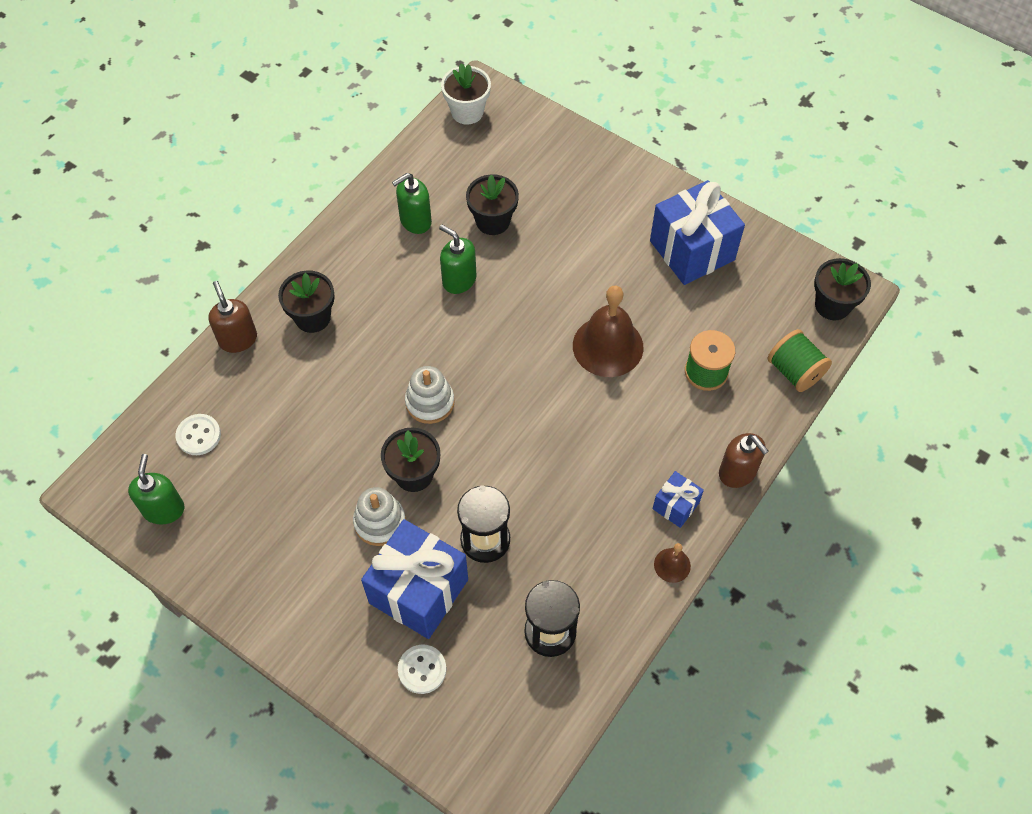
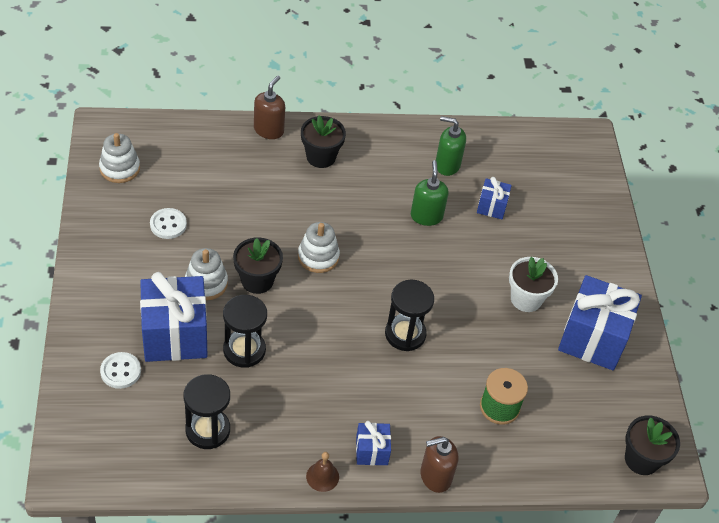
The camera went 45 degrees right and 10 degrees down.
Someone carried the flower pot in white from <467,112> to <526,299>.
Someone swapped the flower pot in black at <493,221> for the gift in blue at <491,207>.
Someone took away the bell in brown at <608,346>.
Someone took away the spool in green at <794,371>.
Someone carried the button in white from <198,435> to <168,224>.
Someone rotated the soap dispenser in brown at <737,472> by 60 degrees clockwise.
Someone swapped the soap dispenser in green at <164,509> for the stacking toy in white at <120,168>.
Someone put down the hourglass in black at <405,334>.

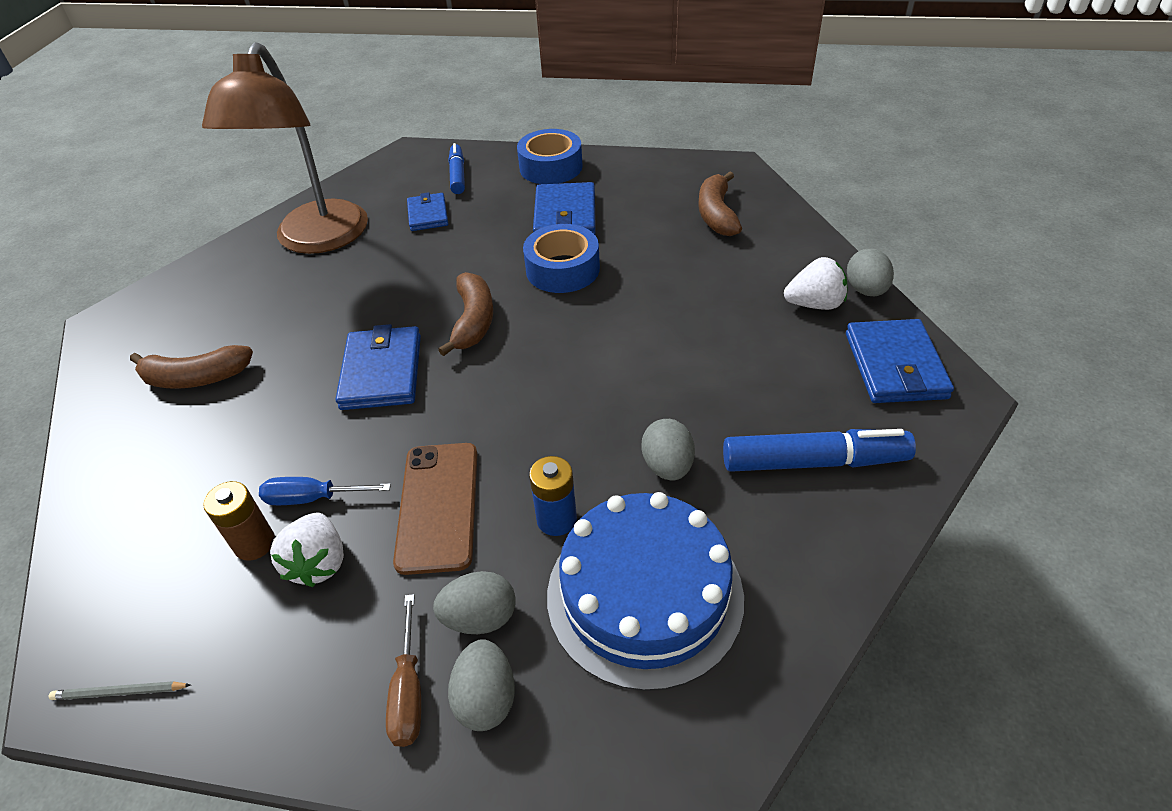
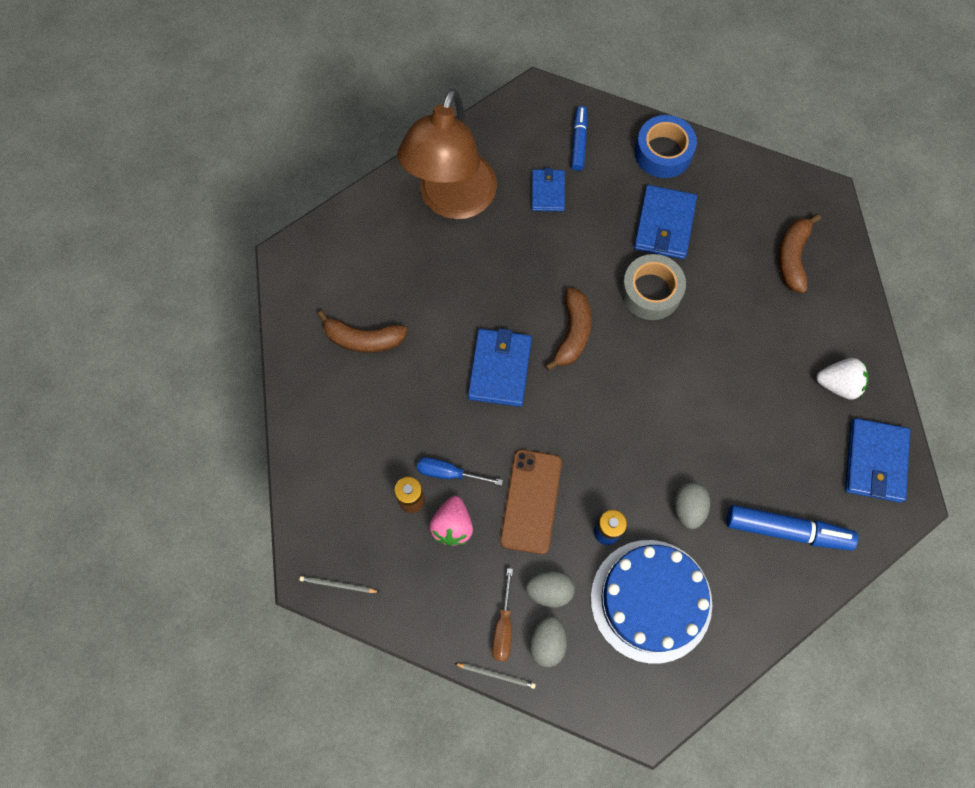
The camera went 10 degrees right and 25 degrees up.
Someone repainted the tape in blue at <562,269>, which became the tape in grey at <651,292>.
Someone took away the egg in grey at <865,290>.
Someone repainted the strawberry in white at <318,563>, which became the strawberry in pink at <452,526>.
Someone put down the pencil in grey at <496,675>.

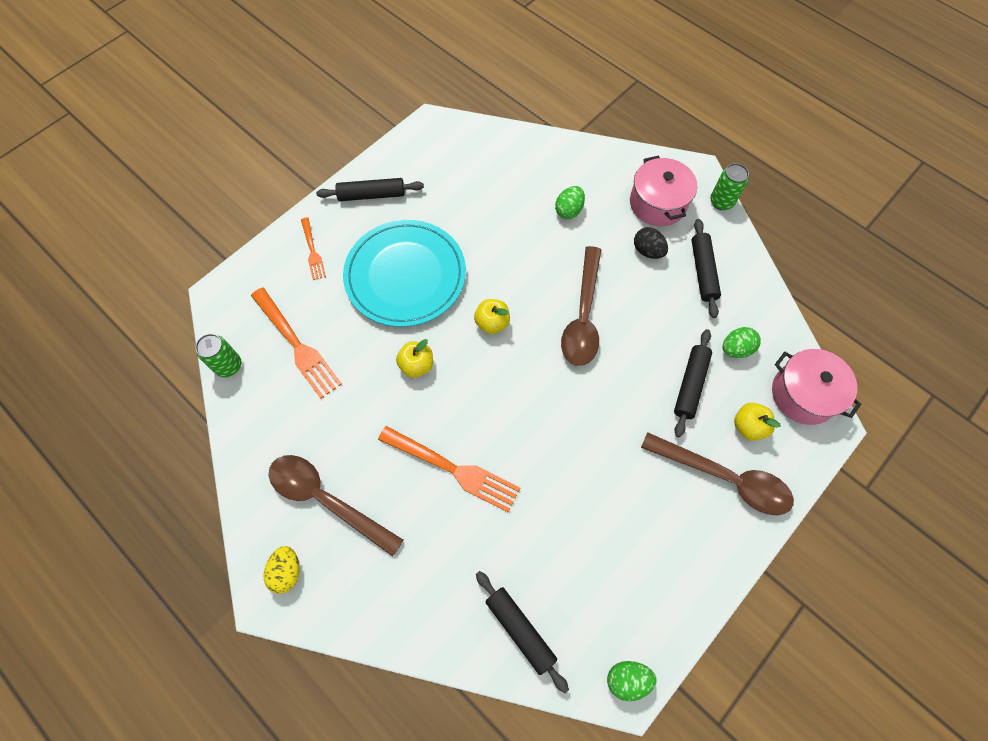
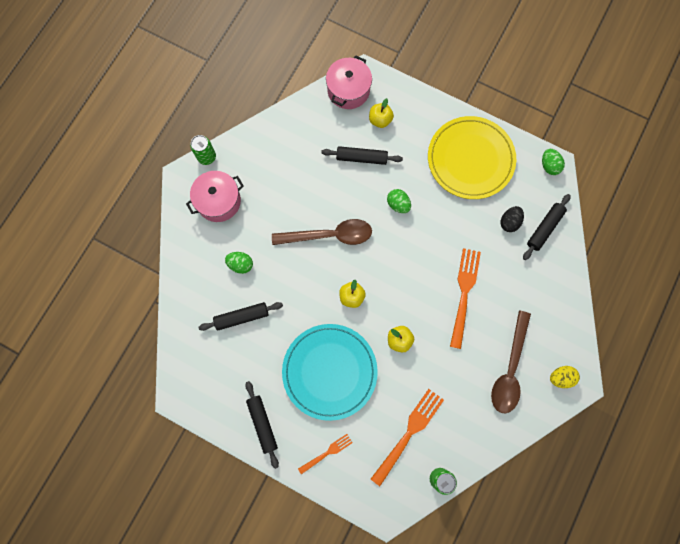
The camera went 105 degrees left and 10 degrees up.
Someone carried the rolling pin in black from <703,272> to <242,317>.
Someone carried the egg in black from <647,251> to <509,222>.
Someone carried the egg in green from <736,349> to <398,204>.
Someone took away the spoon in brown at <725,478>.
Someone put down the plate in yellow at <470,159>.

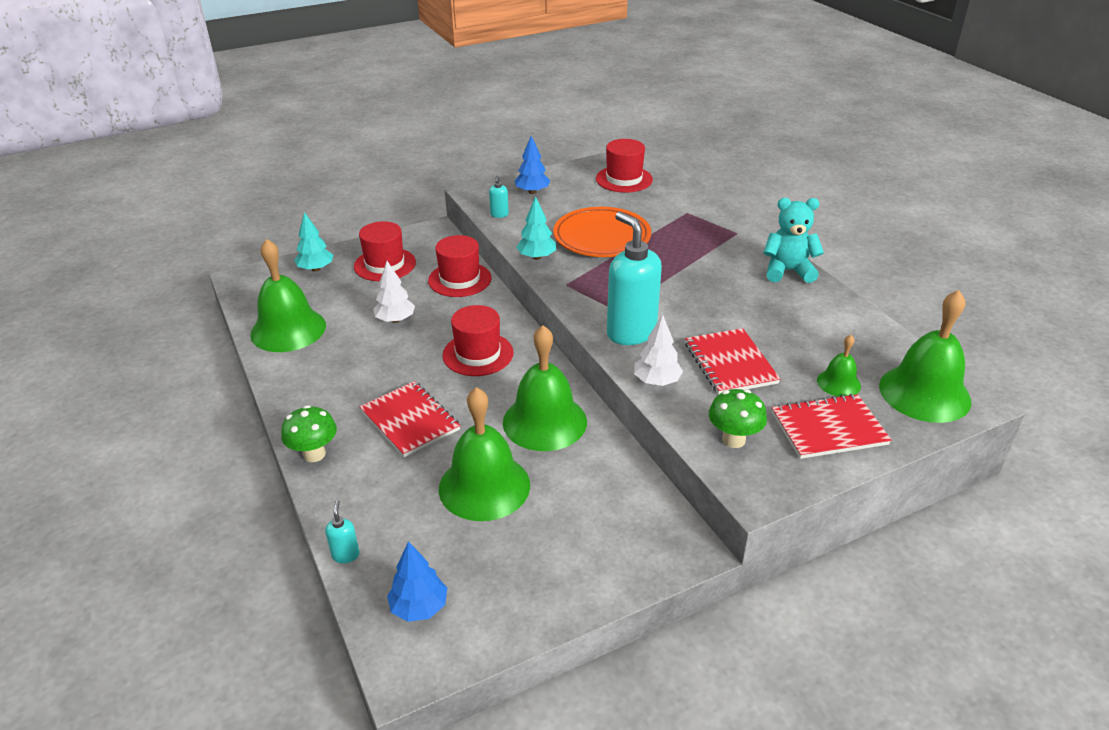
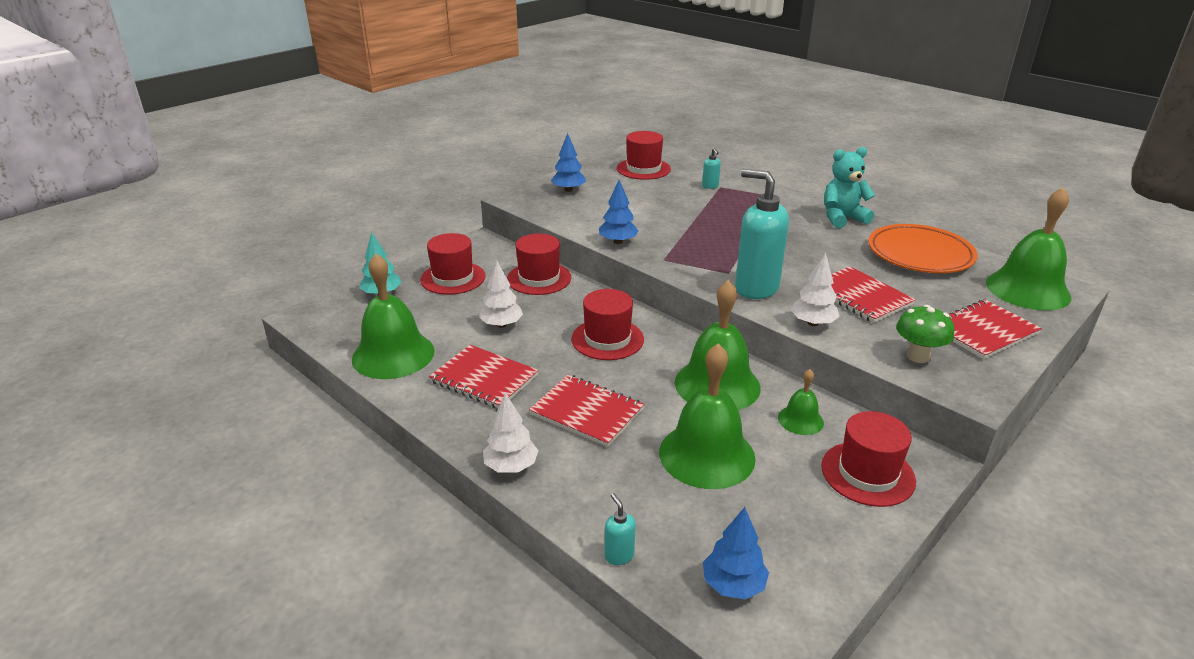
The camera went 20 degrees left and 5 degrees down.
Someone carried the soap dispenser in turquoise from <499,215> to <710,186>.
Someone repainted the tree in turquoise at <536,257>, which became the tree in blue at <618,242>.
Someone carried the plate in orange from <602,237> to <920,254>.
Someone carried the bell in green from <838,383> to <800,420>.
Someone swapped the mushroom in green at <314,454> for the tree in white at <511,466>.
Someone put down the notebook in red at <484,379>.
Someone put down the hat in red at <867,473>.

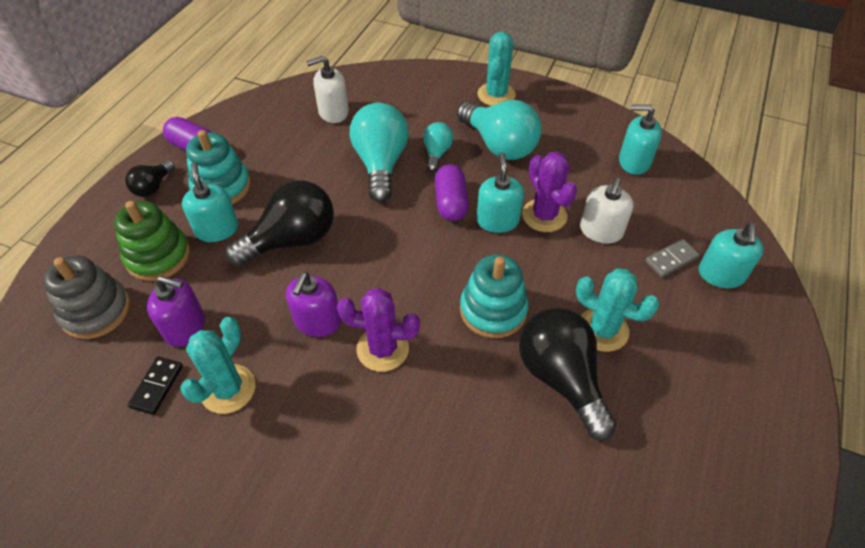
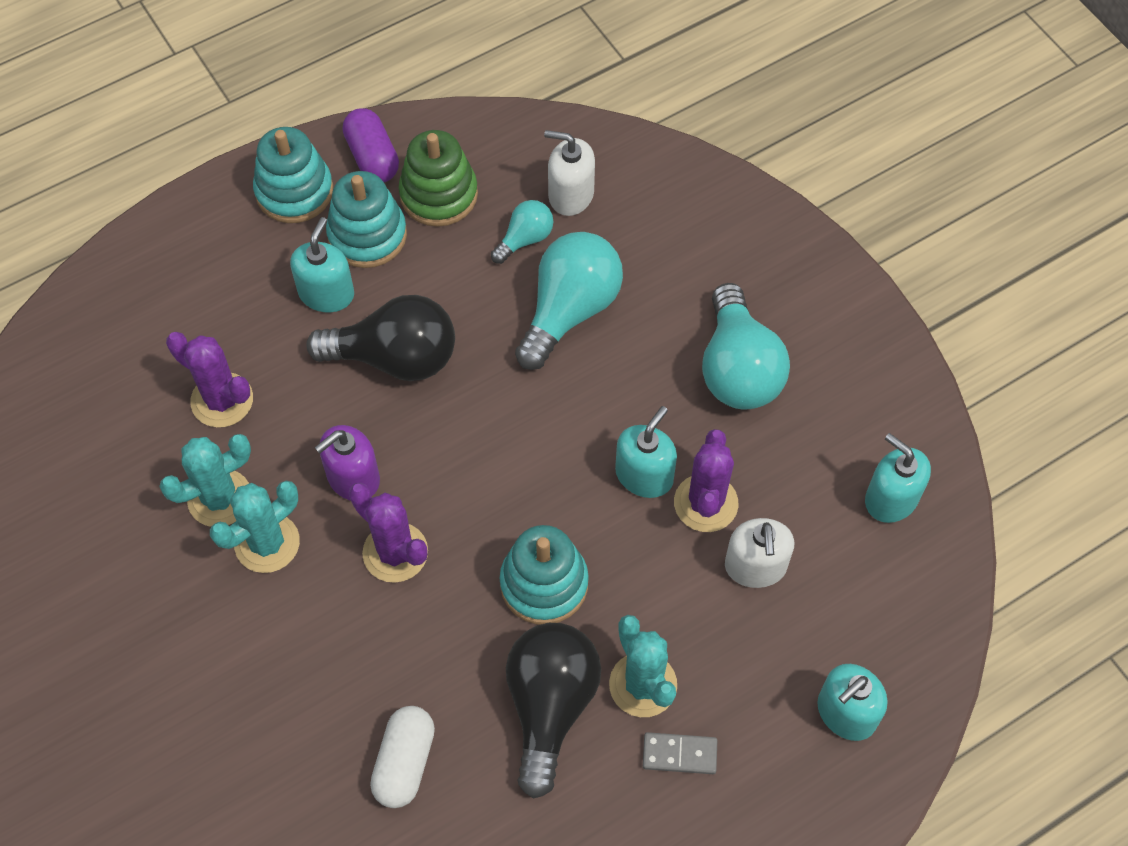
The camera went 35 degrees right and 10 degrees up.
Someone carried the cactus in turquoise from <496,95> to <267,543>.
Someone carried the light bulb in turquoise from <437,153> to <525,239>.
Someone swapped the light bulb in black at <153,187> for the stacking toy in turquoise at <294,191>.
Someone took away the capsule in purple at <451,202>.
Someone rotated the soap dispenser in white at <601,231> by 60 degrees counterclockwise.
Someone carried the stacking toy in green from <158,256> to <439,194>.
Someone carried the domino in grey from <671,259> to <679,754>.
Someone took away the stacking toy in grey at <96,311>.
Someone swapped the soap dispenser in purple at <185,327> for the cactus in purple at <222,400>.
Someone took away the domino in black at <157,386>.
Someone put down the capsule in white at <404,762>.

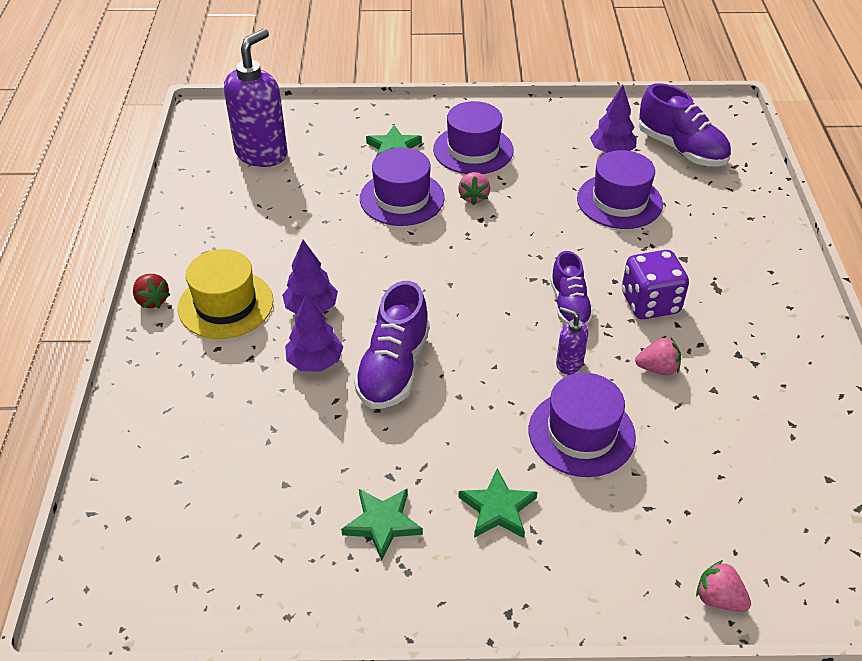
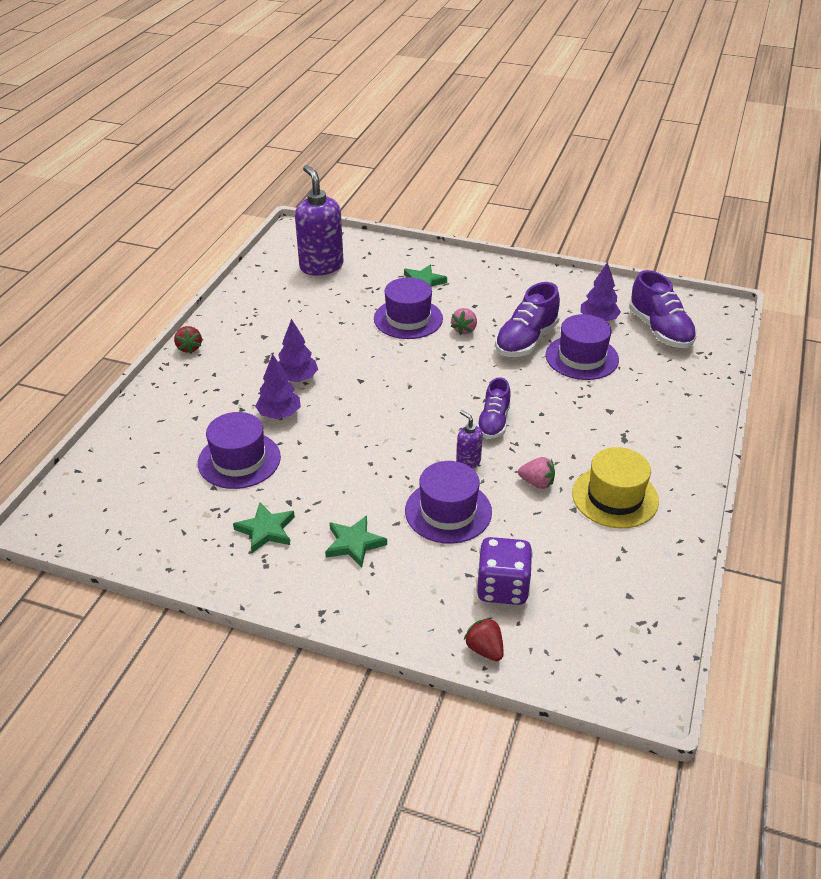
The camera went 20 degrees right and 5 degrees down.
Someone rotated the soap dispenser in purple at <262,154> by 75 degrees counterclockwise.
Someone carried the hat in purple from <473,150> to <239,460>.
Someone carried the hat in yellow from <226,304> to <615,497>.
Someone carried the dice in purple from <650,303> to <502,588>.
Someone carried the shoe in purple from <393,368> to <526,341>.
Someone repainted the strawberry in pink at <718,598>, which became the strawberry in red at <484,649>.

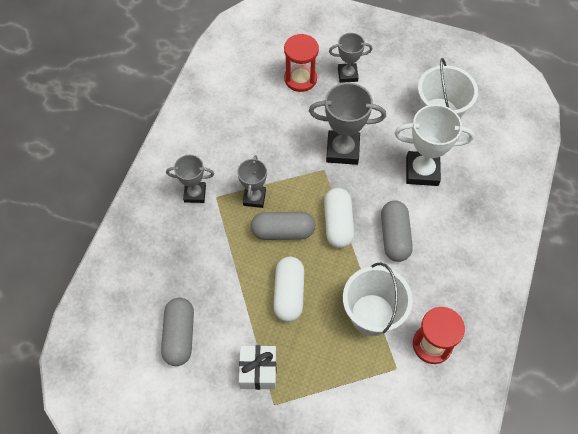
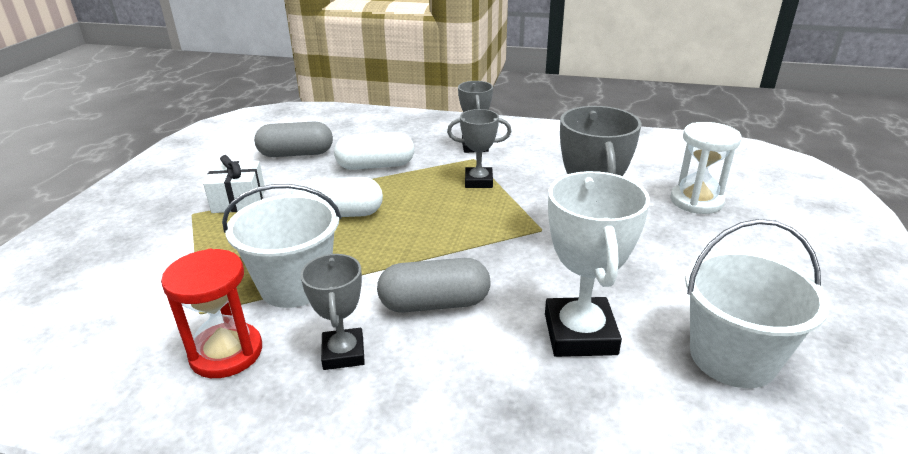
The camera went 85 degrees right and 30 degrees down.
Someone carried the trophy in grey from <347,74> to <343,353>.
Someone repainted the hourglass in red at <300,79>, which became the hourglass in white at <696,201>.
Someone carried the capsule in white from <338,223> to <375,166>.
Someone took away the capsule in grey at <283,231>.

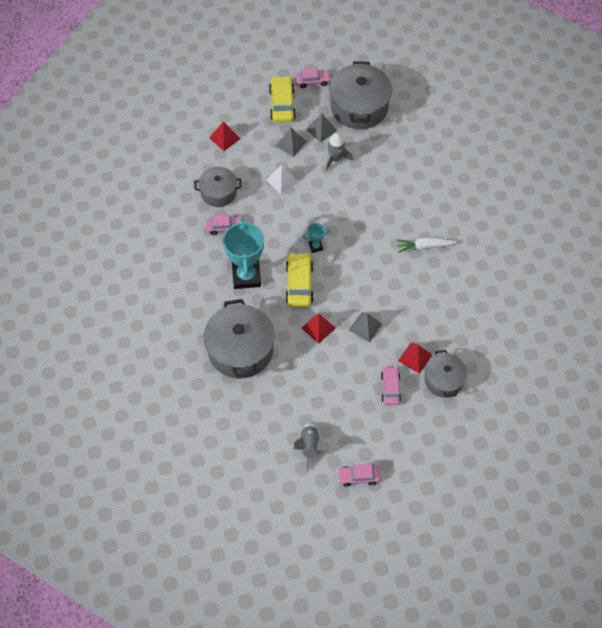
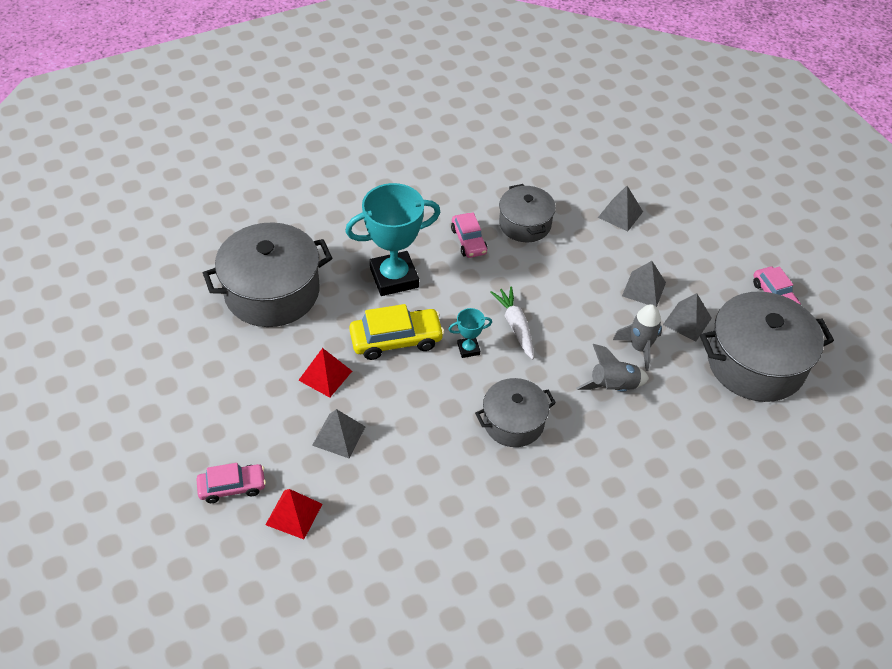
The camera went 75 degrees right and 10 degrees down.
Someone took away the car in yellow at <282,104>.
Someone repainted the pyramid in red at <224,138>, which became the pyramid in grey at <620,214>.
Someone took away the pyramid in white at <281,180>.
Someone rotated the trophy in turquoise at <315,246> by 75 degrees counterclockwise.
Someone carried the carrot in white from <424,246> to <515,326>.
Someone carried the pot in grey from <444,380> to <513,422>.
Someone carried the rocket in grey from <310,447> to <613,387>.
Someone took away the car in pink at <358,477>.

